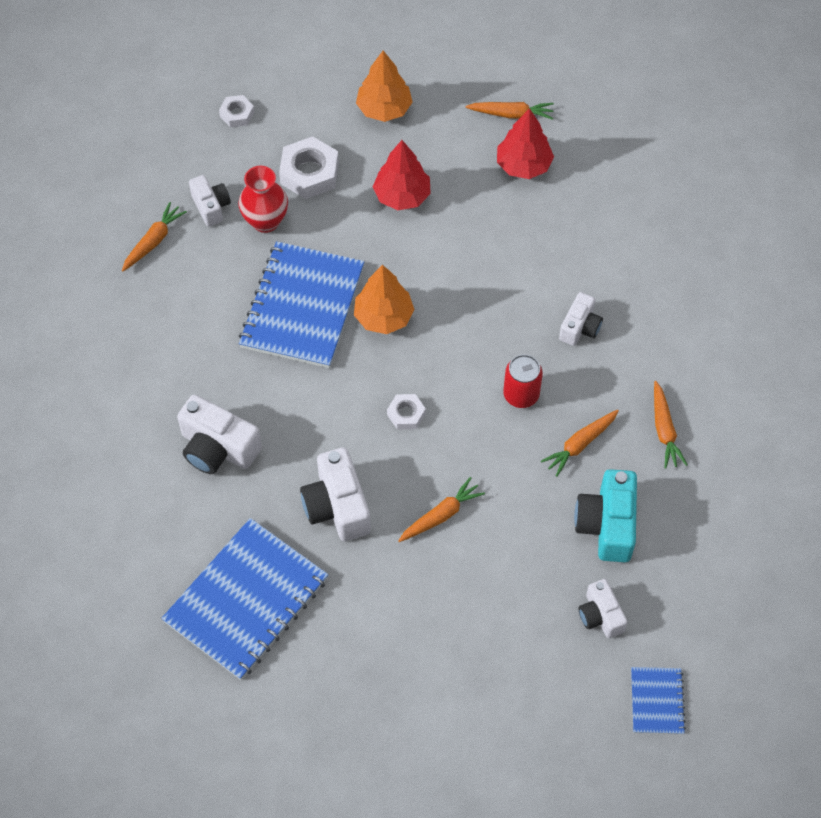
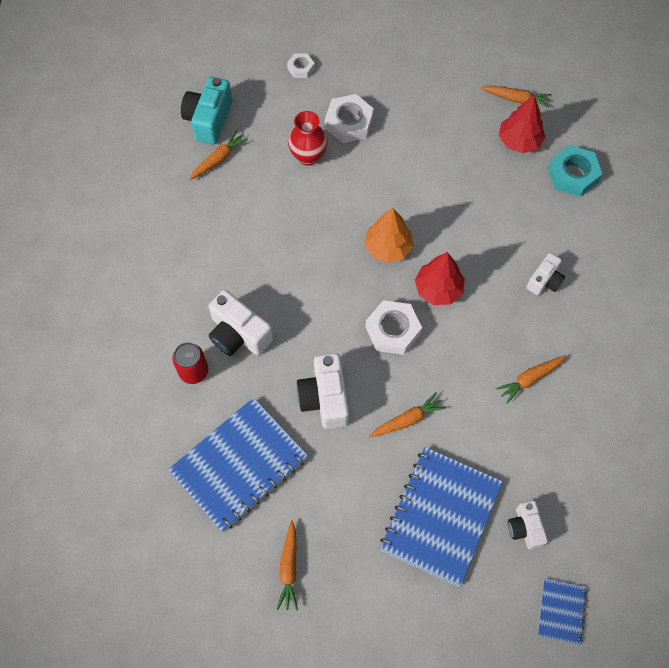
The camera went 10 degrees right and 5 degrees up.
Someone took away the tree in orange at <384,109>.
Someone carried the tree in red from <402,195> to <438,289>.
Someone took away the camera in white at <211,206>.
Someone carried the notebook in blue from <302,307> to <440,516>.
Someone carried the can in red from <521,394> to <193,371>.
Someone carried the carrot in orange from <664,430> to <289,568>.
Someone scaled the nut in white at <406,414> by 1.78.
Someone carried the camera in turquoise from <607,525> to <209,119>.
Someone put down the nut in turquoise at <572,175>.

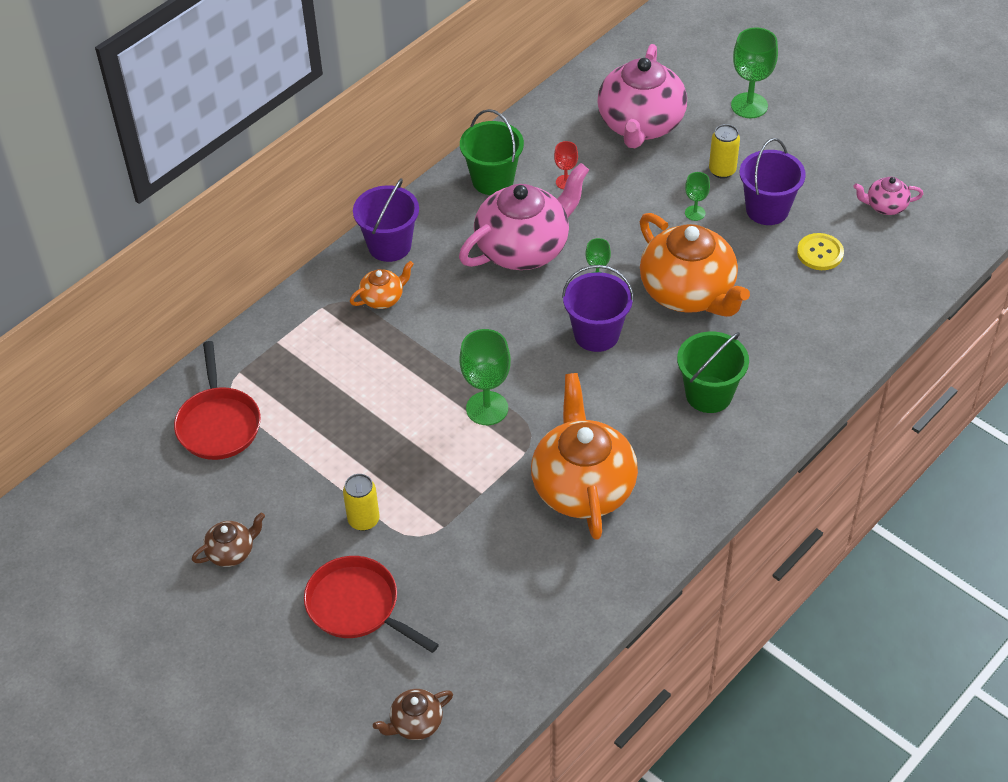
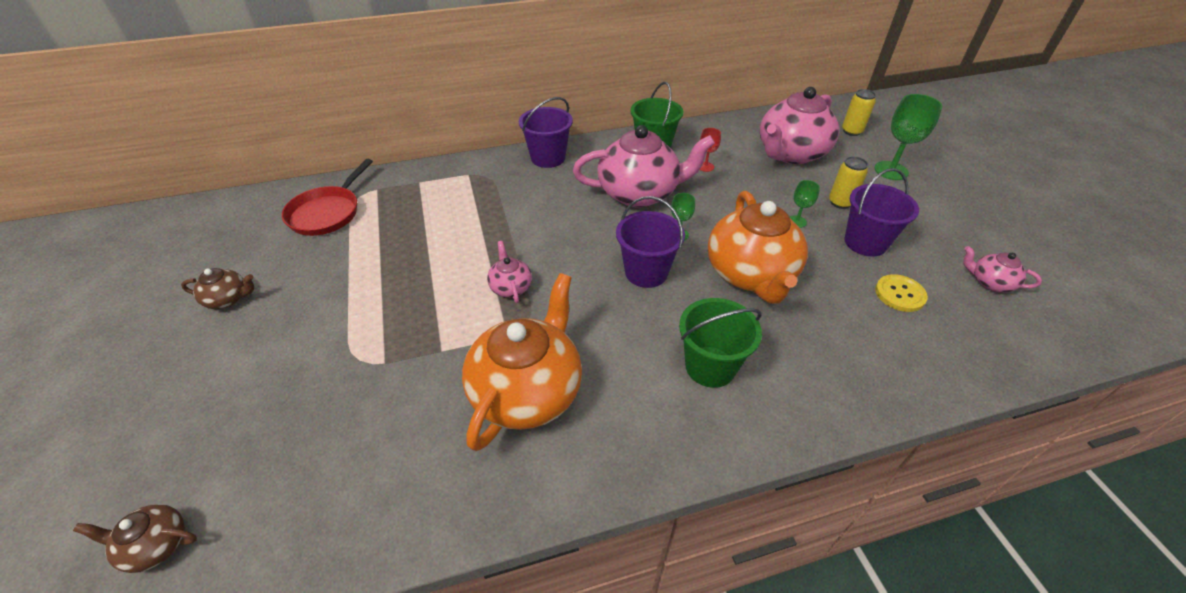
The camera went 30 degrees right and 5 degrees down.
Someone took away the teapot in orange at <383,298>.
Someone swapped the goblet in green at <487,408> for the teapot in pink at <510,287>.
Someone carried the can in yellow from <363,520> to <851,131>.
Someone took away the pan in red at <357,606>.

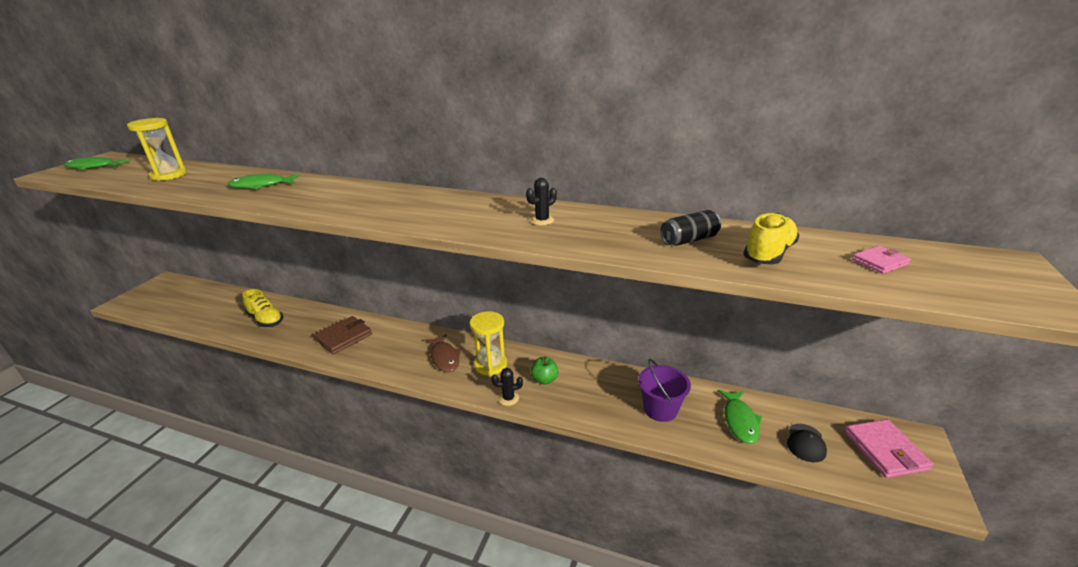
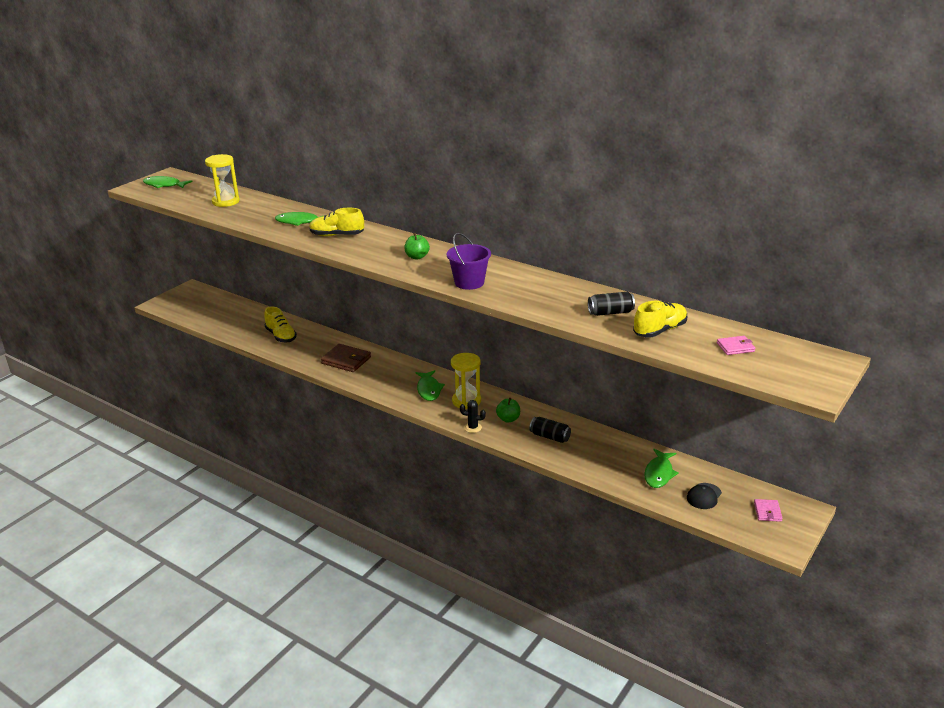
The camera went 15 degrees right and 0 degrees up.
Someone took away the cactus in black at <542,220>.
Someone rotated the wallet in brown at <344,337> by 60 degrees clockwise.
Someone repainted the fish in brown at <445,358>, which became the fish in green at <429,390>.
Someone carried the bucket in purple from <660,409> to <469,282>.
Someone scaled the wallet in pink at <885,450> by 0.56.
Someone put down the shoe in yellow at <337,235>.
Someone put down the apple in green at <417,257>.
Someone put down the can in black at <550,437>.

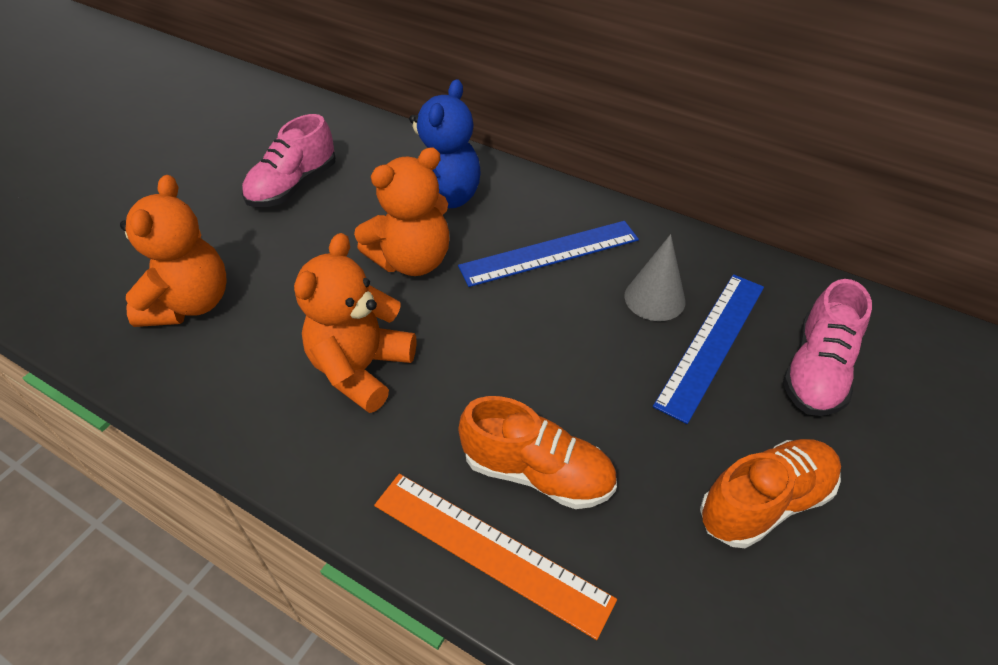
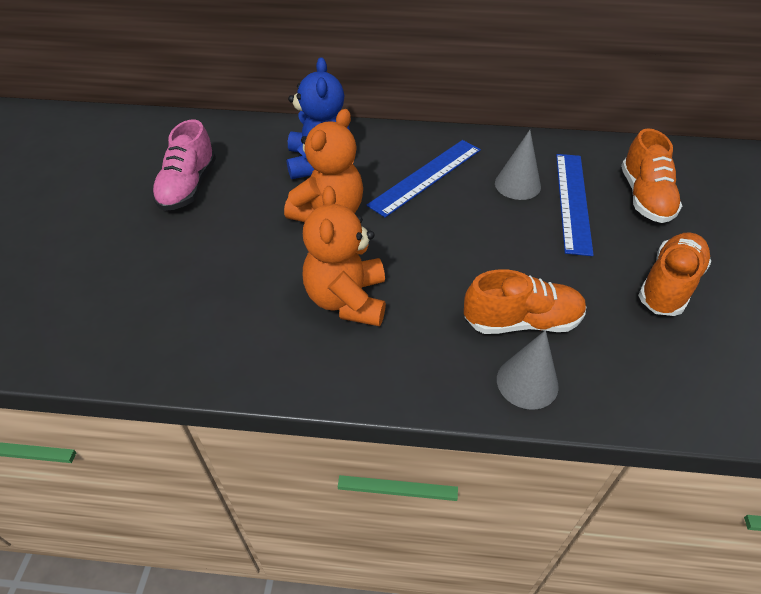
The camera went 25 degrees left and 0 degrees up.
Someone took away the teddy bear in orange at <190,303>.
Someone repainted the shoe in pink at <816,370>, which became the shoe in orange at <644,197>.
Someone swapped the ruler in orange at <490,551> for the cone in grey at <527,382>.

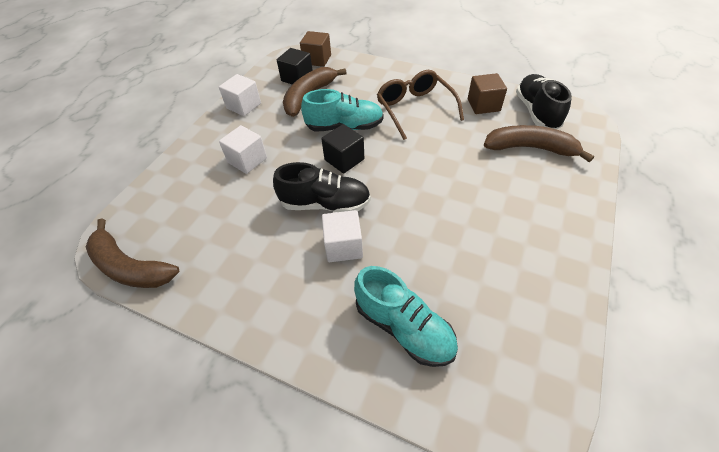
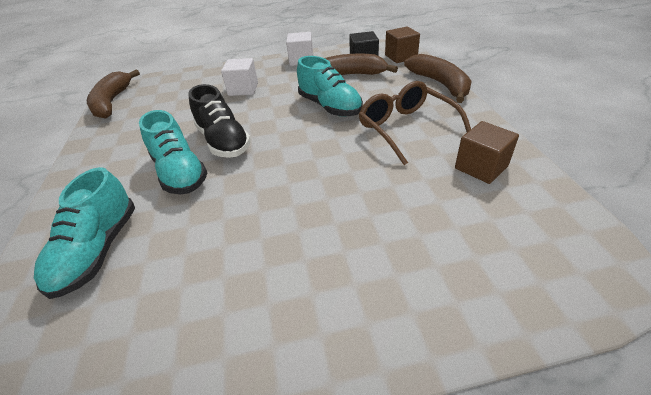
The camera went 55 degrees right and 10 degrees down.
Someone rotated the glasses in brown at <414,109> by 60 degrees counterclockwise.
Someone took away the shoe in black at <536,112>.
Someone took away the cube in black at <344,159>.
Someone carried the banana in brown from <530,148> to <440,84>.
Someone swapped the cube in white at <343,246> for the shoe in turquoise at <180,173>.

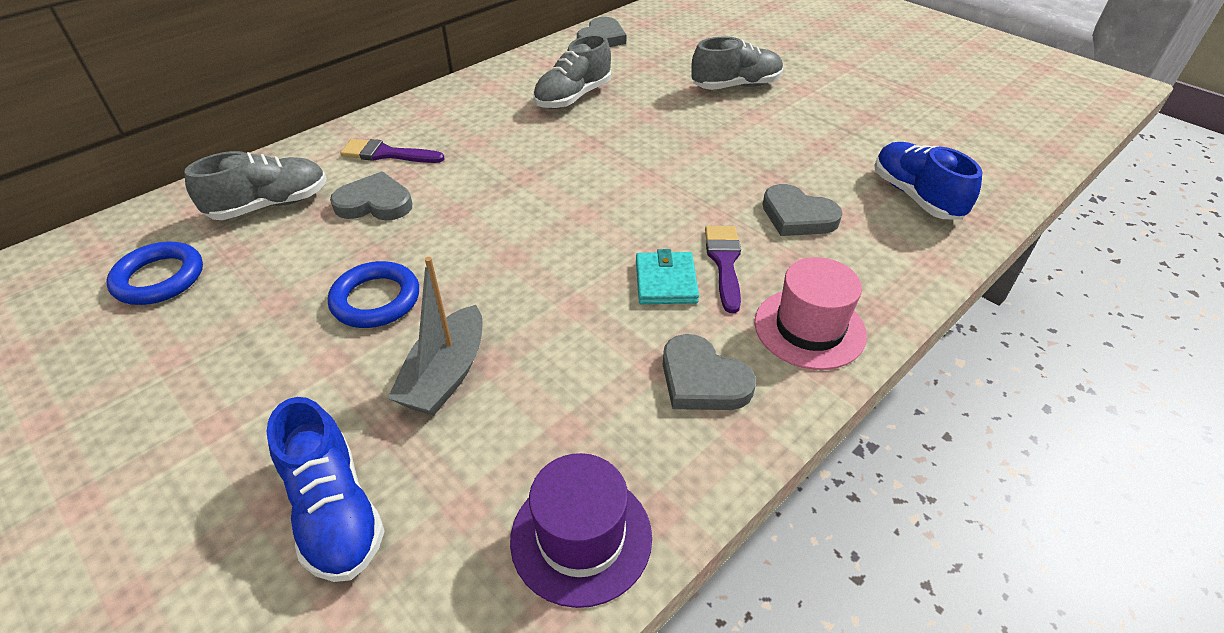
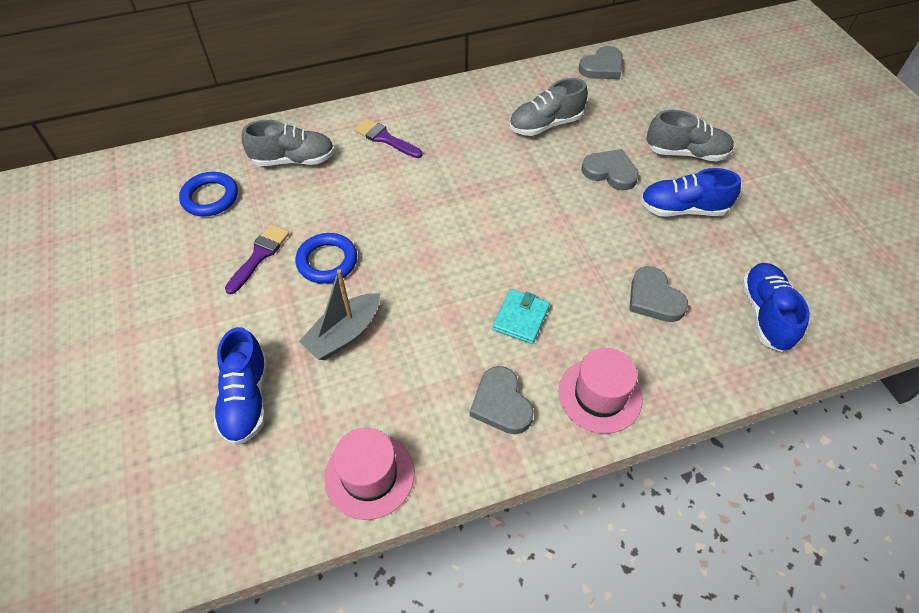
The camera went 25 degrees right and 10 degrees up.
Someone carried the heart in grey from <375,203> to <610,172>.
Someone carried the brush in purple from <724,262> to <259,255>.
Someone repainted the hat in purple at <581,537>, which became the hat in pink at <369,475>.
Someone put down the shoe in blue at <683,209>.

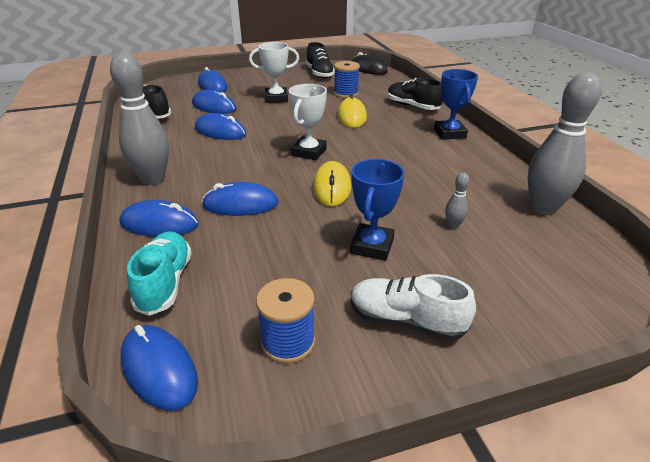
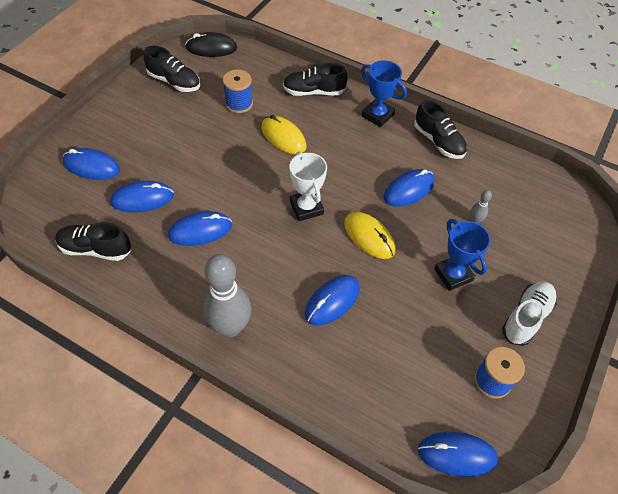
The camera went 45 degrees left and 20 degrees up.
Someone took away the trophy in white at <276,98>.
Someone took away the bowling pin in grey at <543,208>.
Someone carried the mouse in blue from <159,224> to <408,190>.
Someone took away the shoe in turquoise at <165,283>.
Someone rotated the shoe in white at <406,321> by 150 degrees clockwise.
Someone put down the shoe in black at <438,142>.

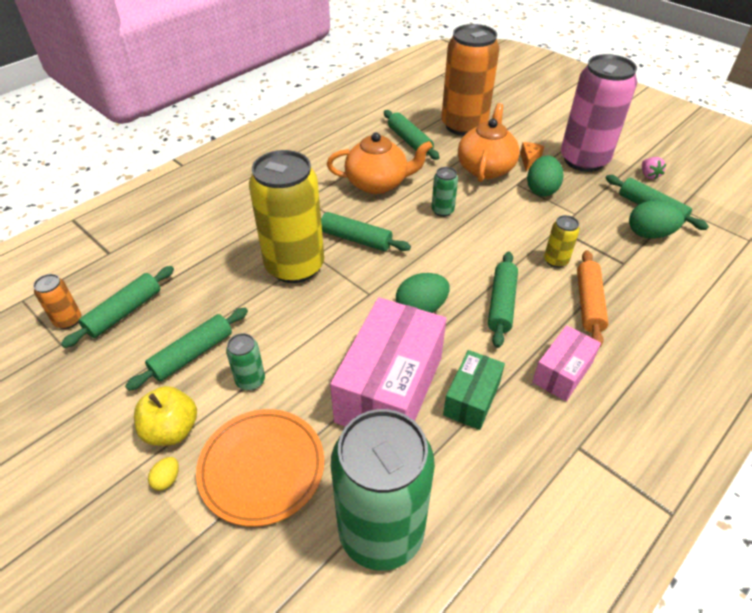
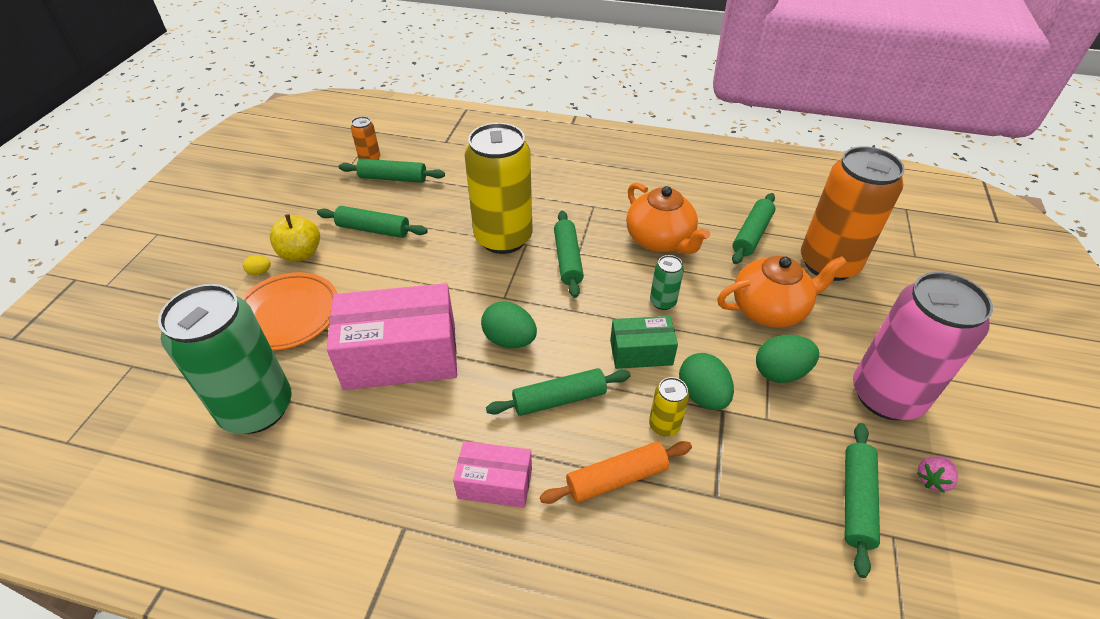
The camera went 60 degrees right and 0 degrees up.
Someone took away the cheese in orange at <529,160>.
Someone carried the egg in green from <649,234> to <702,395>.
Someone took away the can in green at <250,380>.
Someone carried the box in green from <471,399> to <641,352>.

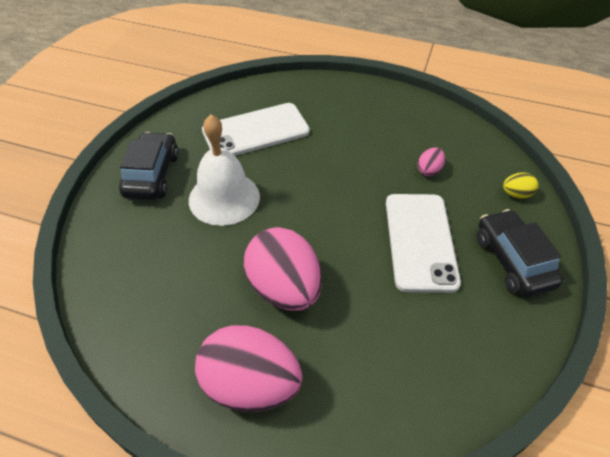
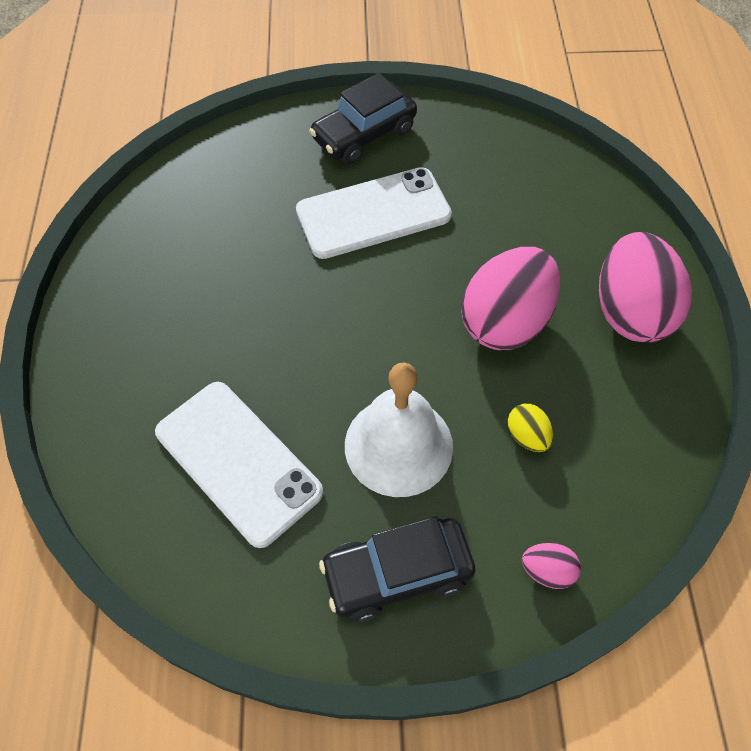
The camera went 110 degrees left and 10 degrees up.
Someone carried the egg in pink from <429,170> to <547,571>.
Someone carried the egg in yellow from <516,194> to <527,436>.

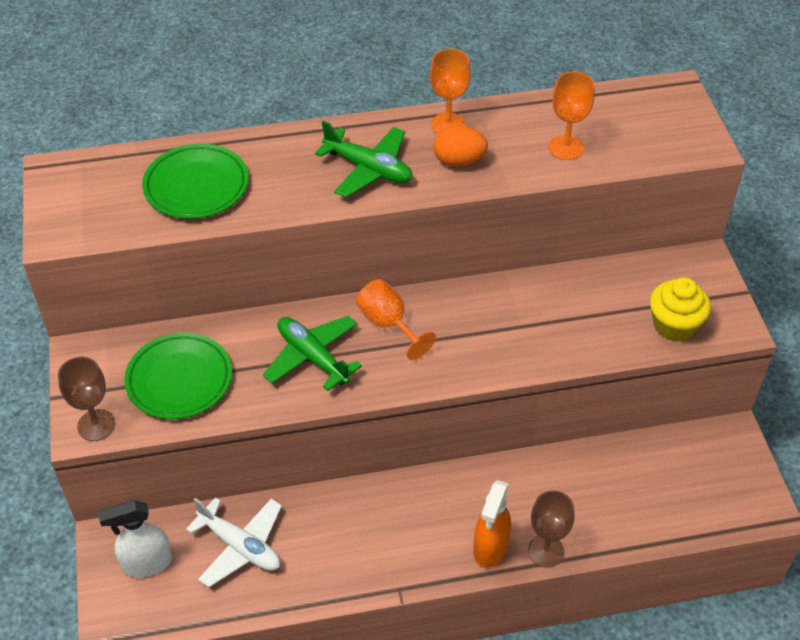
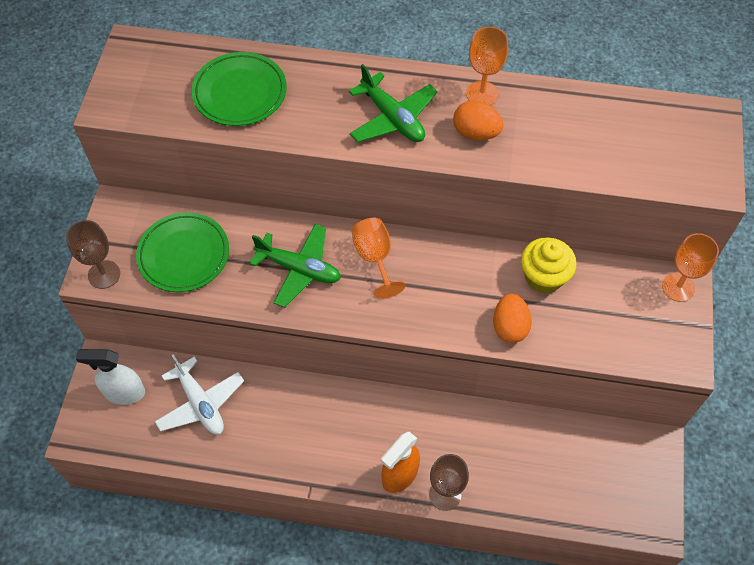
The camera went 20 degrees right and 10 degrees up.
Someone carried the goblet in orange from <566,148> to <678,287>.
Someone carried the cupcake in yellow from <674,325> to <543,277>.
Someone rotated the plane in green at <313,357> by 135 degrees clockwise.
Someone put down the egg in orange at <509,327>.

